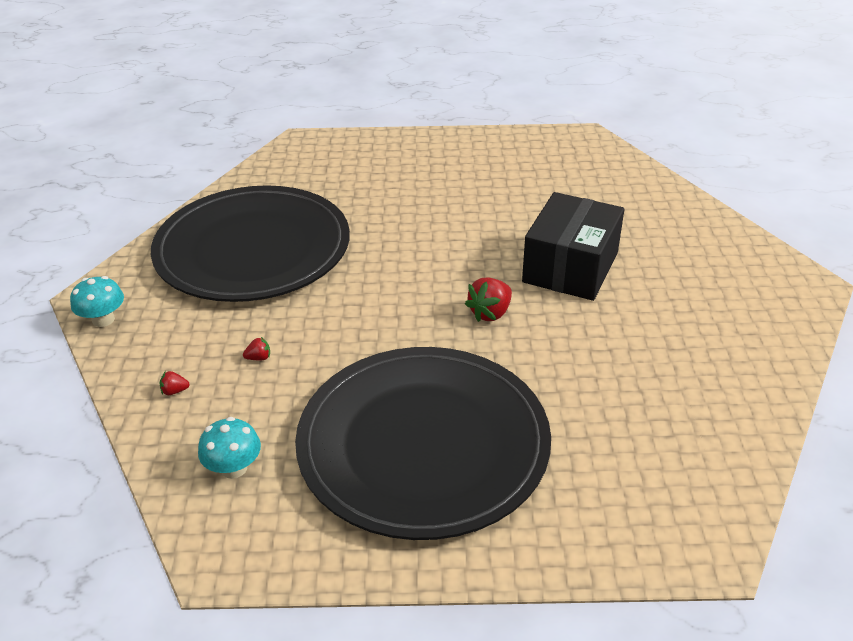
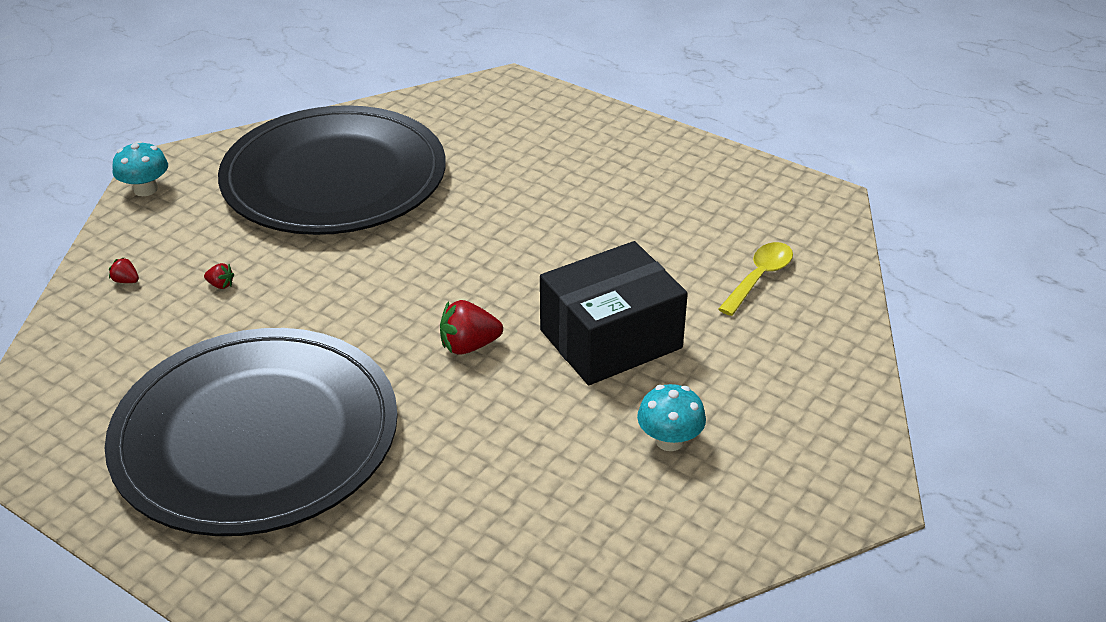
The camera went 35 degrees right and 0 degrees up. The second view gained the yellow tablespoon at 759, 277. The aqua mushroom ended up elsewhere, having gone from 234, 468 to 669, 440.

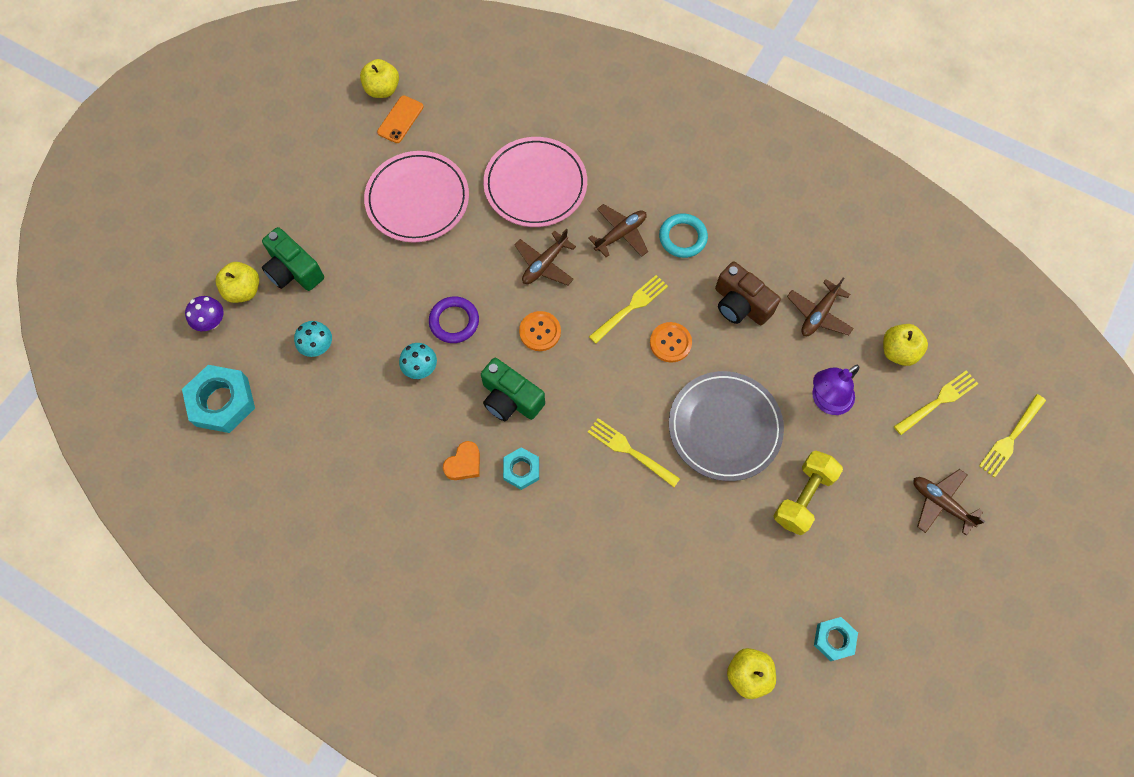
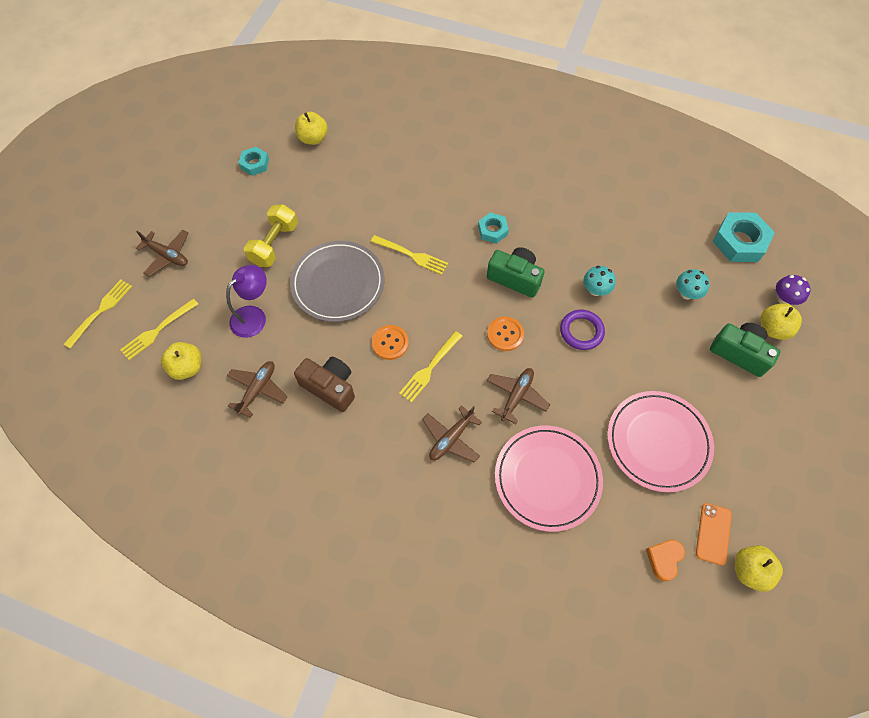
The camera went 170 degrees right and 5 degrees down. The second view lost the aqua torus at 682, 237. The orange-coloured love heart ended up elsewhere, having gone from 464, 463 to 664, 559.

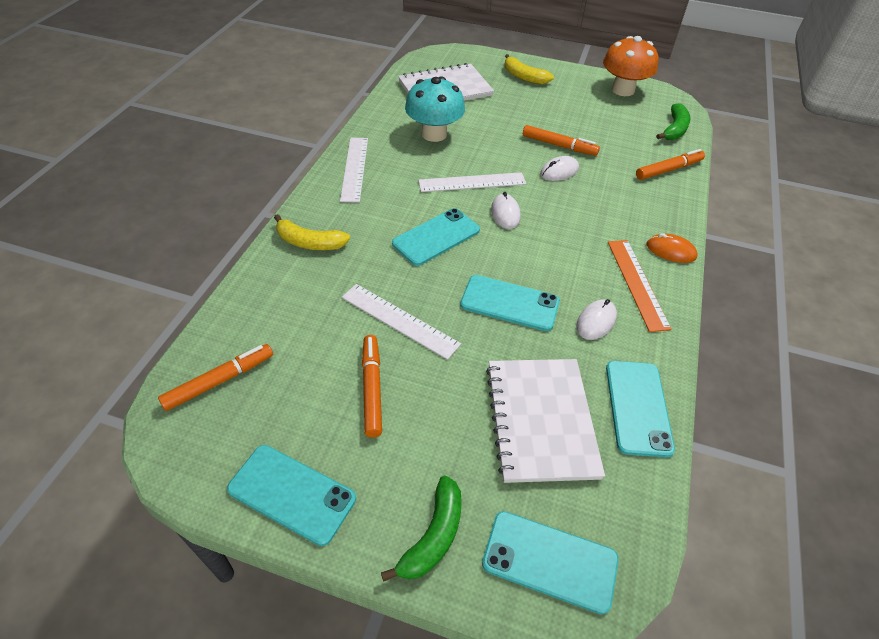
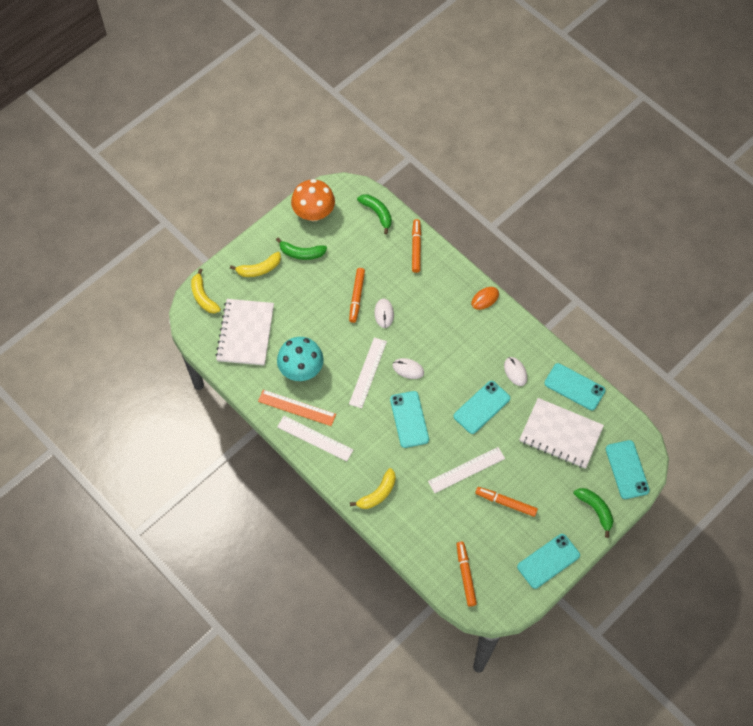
The camera went 60 degrees left and 15 degrees up. The second view gained the yellow banana at 203, 297. The second view gained the green banana at 301, 253. The orange-coloured straightedge ended up elsewhere, having gone from 637, 283 to 297, 407. The aqua phone at 550, 561 ended up facing another way, 60 degrees counterclockwise from before. The orange-coloured marker pen at 559, 145 ended up facing another way, 135 degrees clockwise from before.

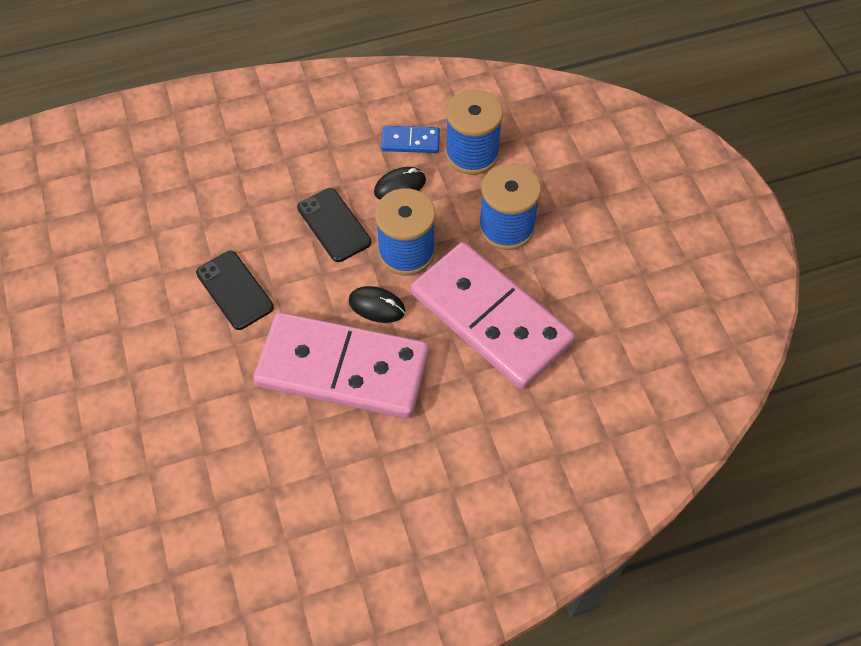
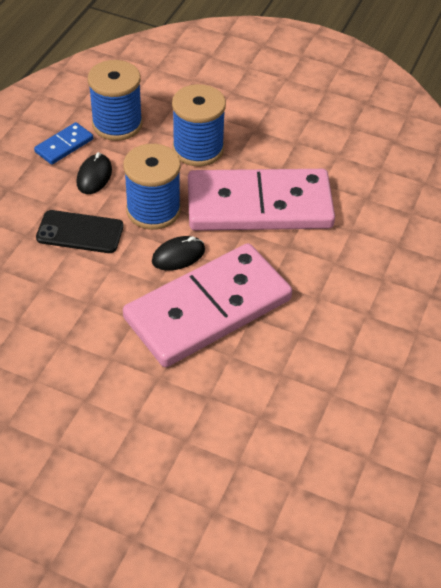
The camera went 50 degrees left and 10 degrees down. The second view lost the black phone at 234, 290.

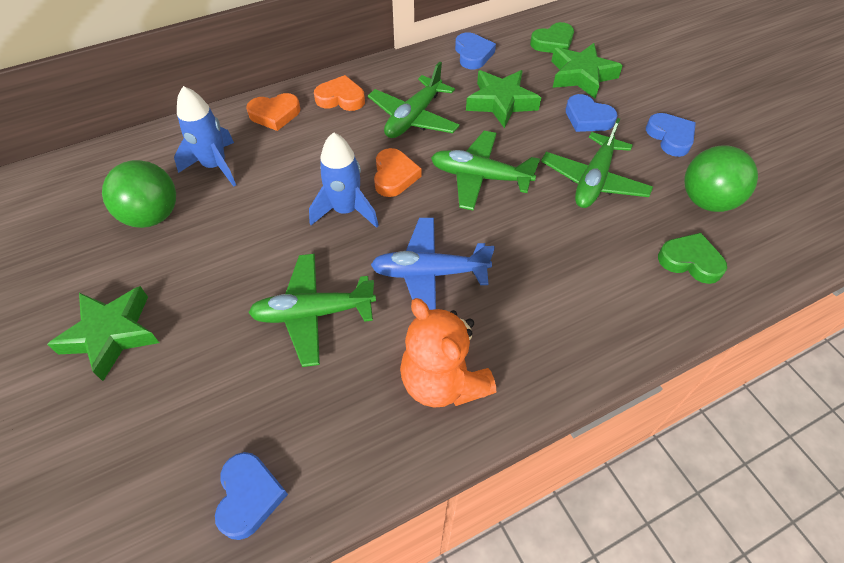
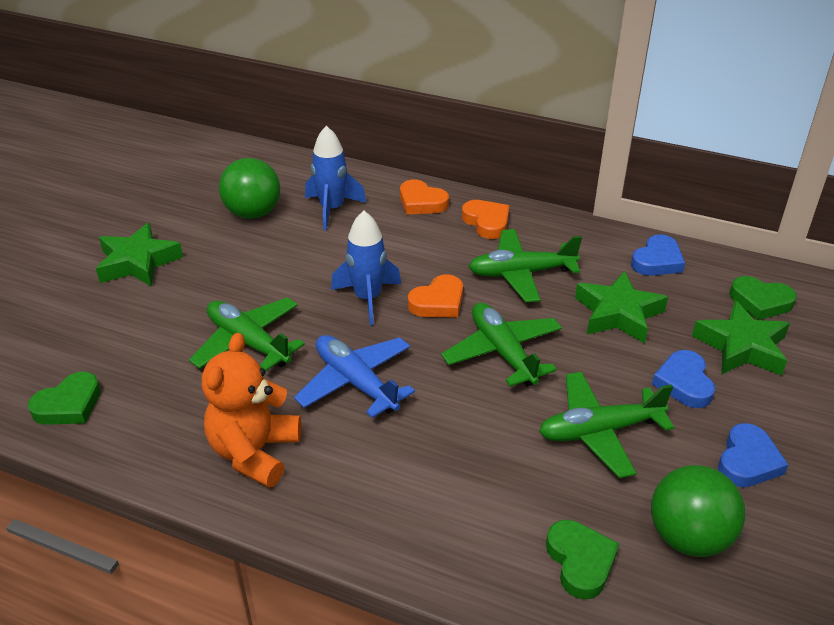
The camera went 50 degrees right and 15 degrees down. What was the blue love heart at 249, 496 turned into the green love heart at 69, 405.

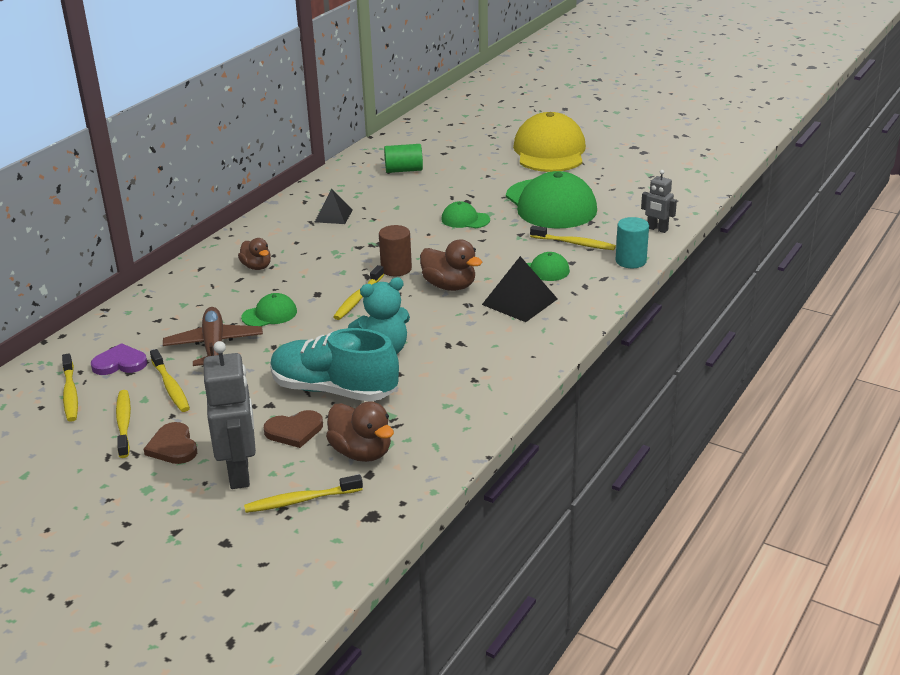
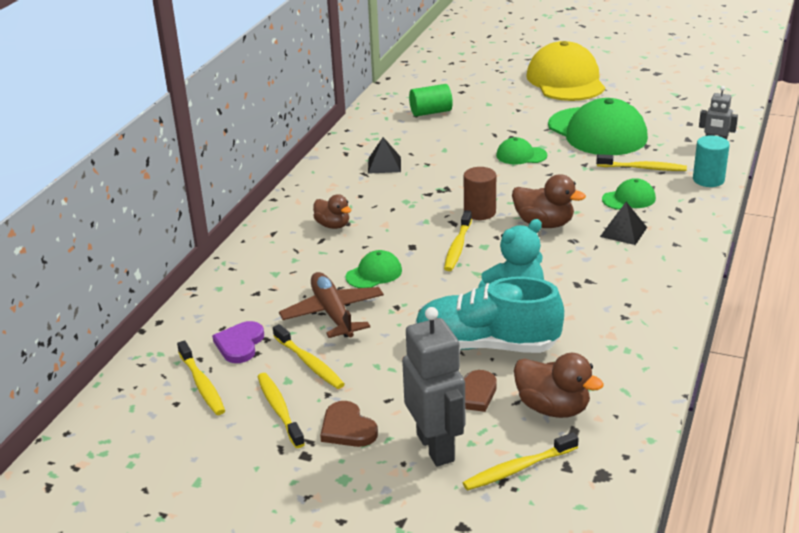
The camera went 10 degrees left and 0 degrees up. The violet love heart at 120, 363 ended up facing another way, 60 degrees counterclockwise from before. The size of the black solid pyramid at 519, 301 changed by a factor of 0.66.

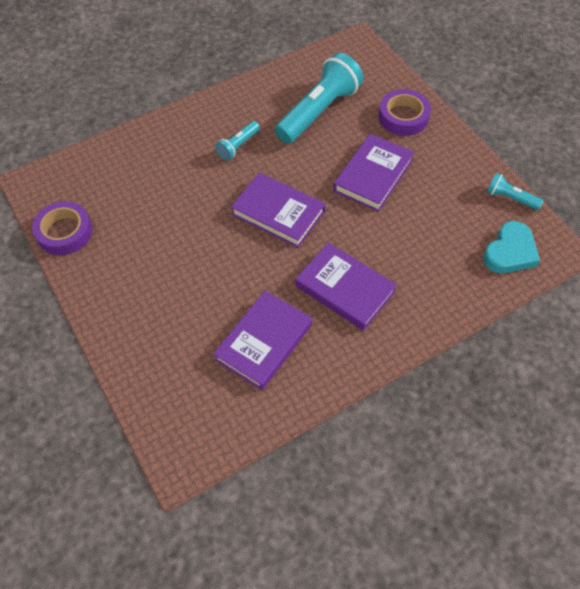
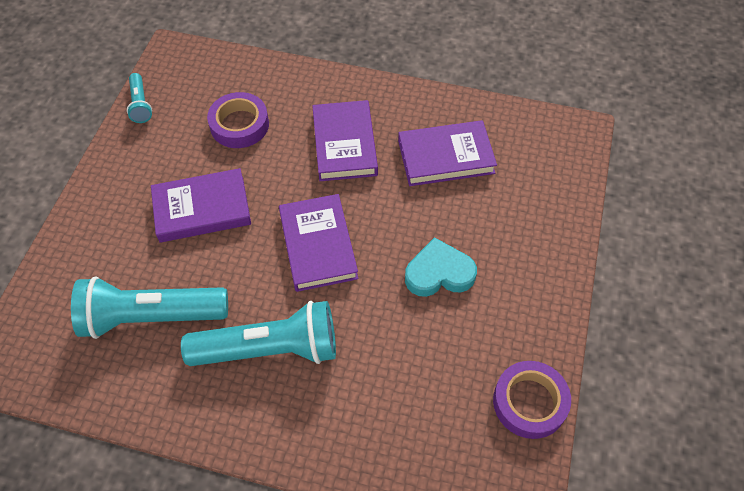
The camera went 135 degrees left and 0 degrees up. The violet roll of tape ended up elsewhere, having gone from 403, 117 to 239, 125. The aqua love heart ended up elsewhere, having gone from 510, 252 to 439, 273. The size of the aqua pocket torch at 238, 146 changed by a factor of 2.09.

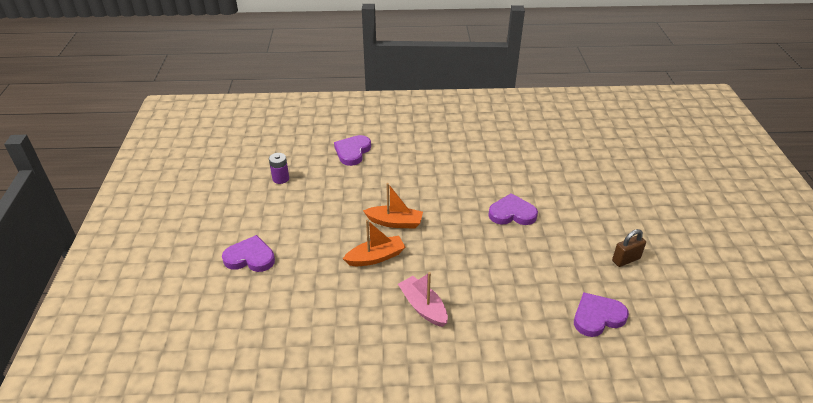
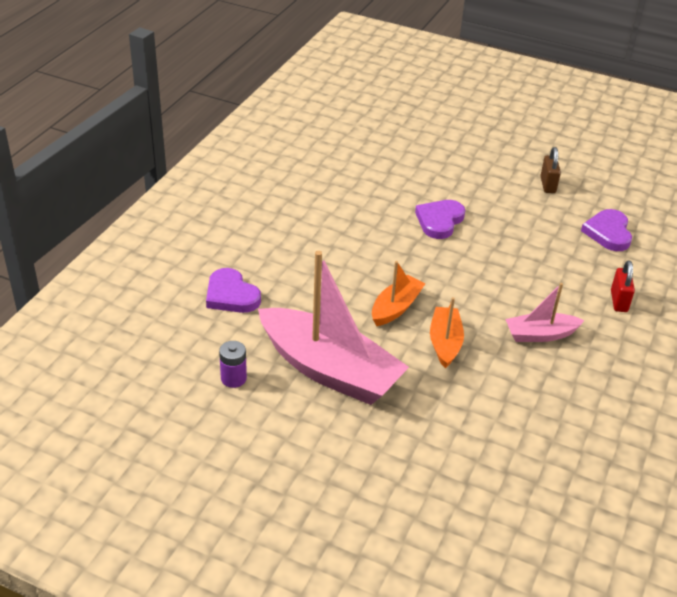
The camera went 65 degrees left and 0 degrees up. The second view lost the violet love heart at 250, 257. The second view gained the rose-pink toy boat at 329, 370. The second view gained the red lock at 619, 301.

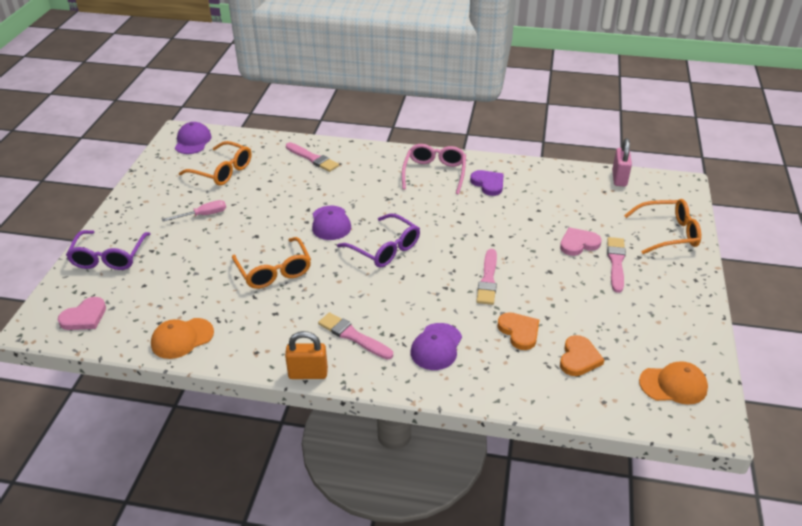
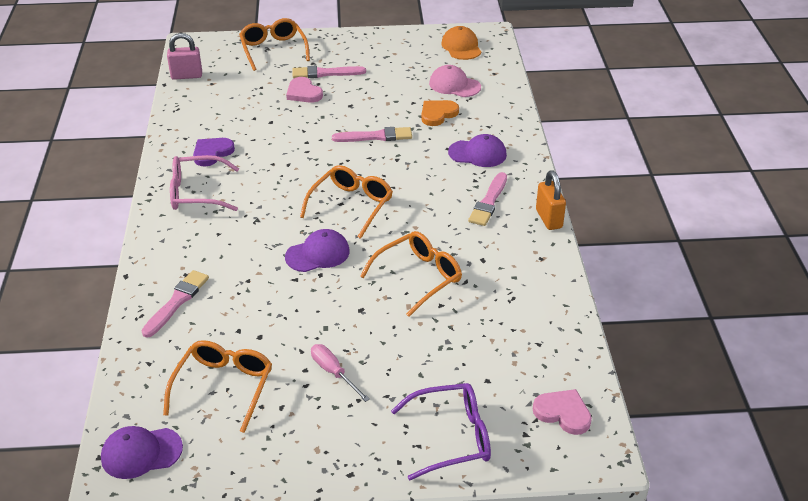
The camera went 105 degrees left and 0 degrees up. The second view lost the orange-coloured baseball cap at 182, 338. Where the orange-coloured love heart stood at 579, 358, the rose-pink baseball cap came to stand at 454, 85. What was the violet glasses at 385, 249 turned into the orange-coloured glasses at 351, 205.

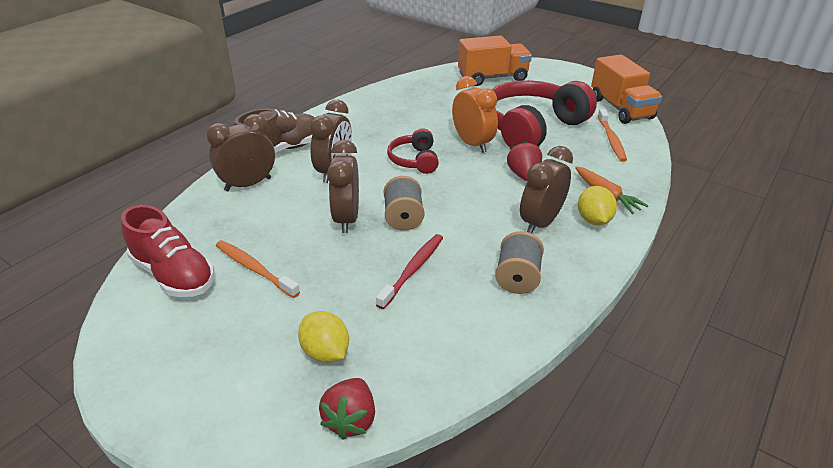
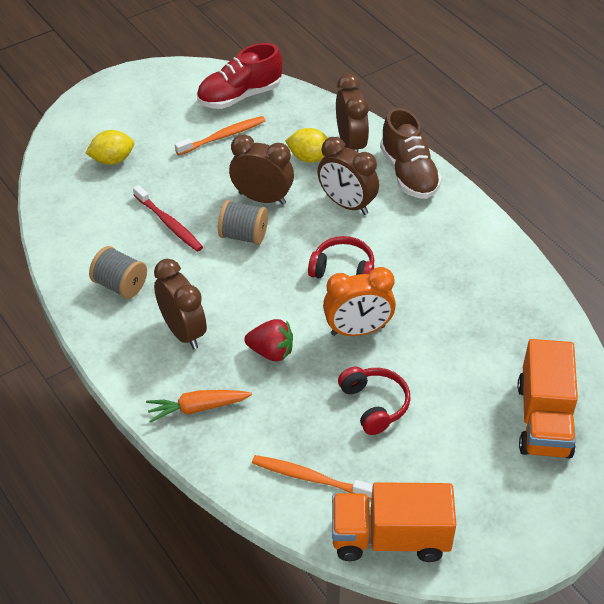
The camera went 110 degrees right and 10 degrees up. The second view lost the red berry at 350, 420. The yellow lemon ended up elsewhere, having gone from 593, 220 to 309, 158. The size of the red headset at 532, 127 changed by a factor of 0.49.

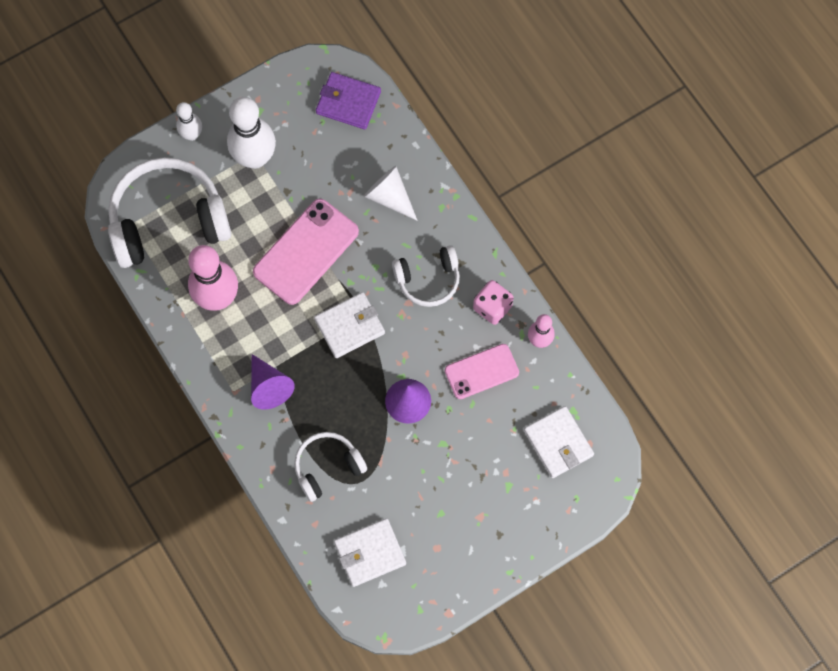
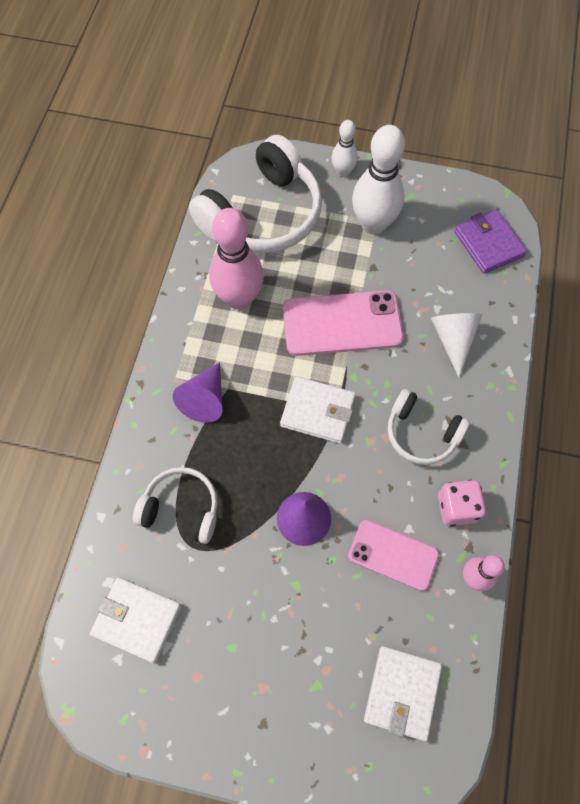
The camera went 45 degrees right and 5 degrees down. The white headset at 168, 221 ended up facing another way, 105 degrees clockwise from before.

